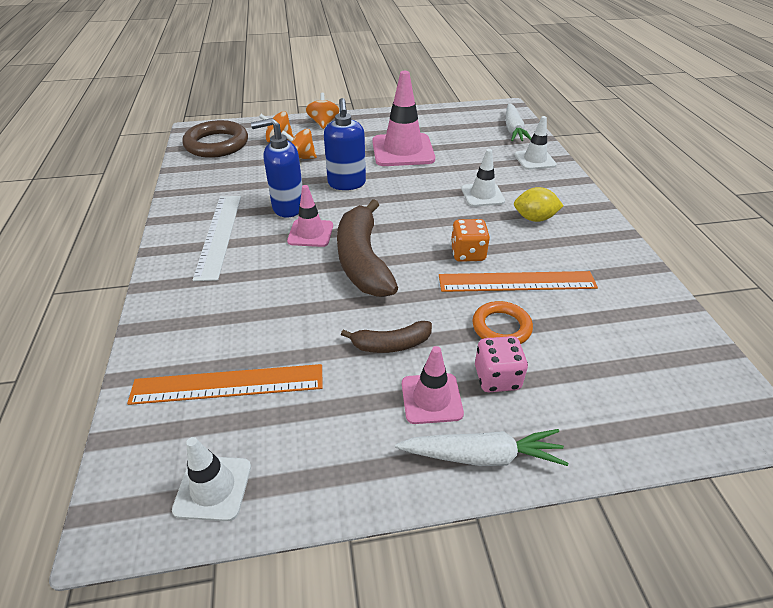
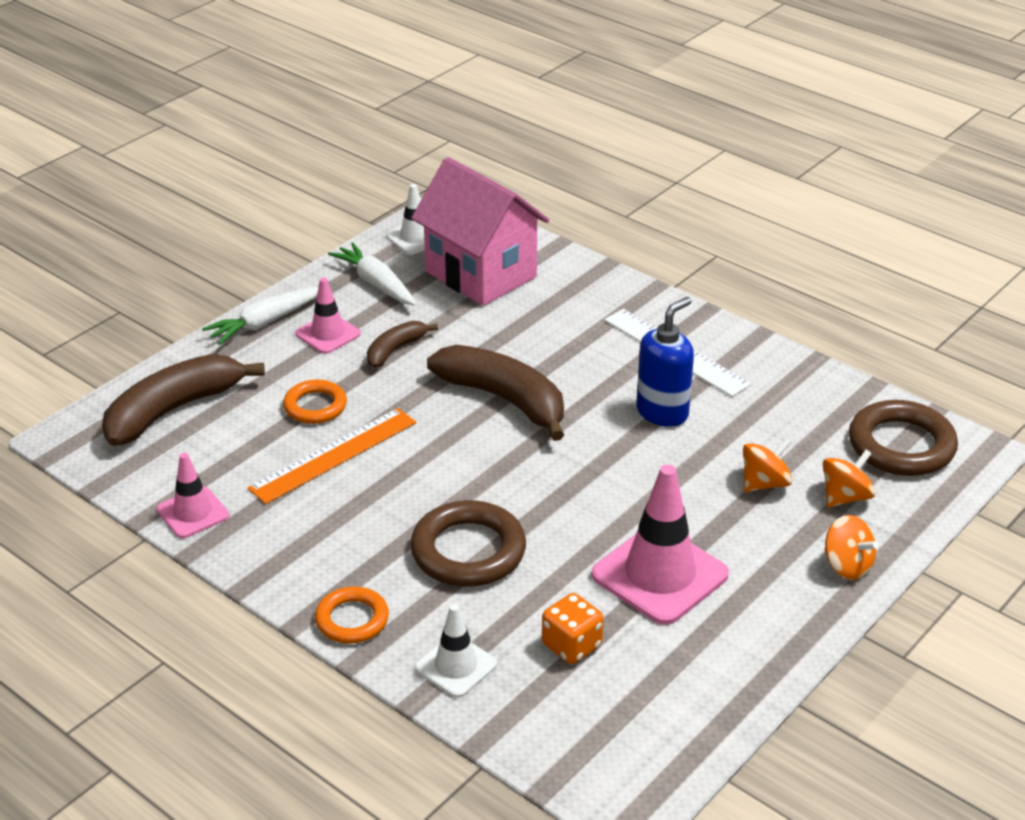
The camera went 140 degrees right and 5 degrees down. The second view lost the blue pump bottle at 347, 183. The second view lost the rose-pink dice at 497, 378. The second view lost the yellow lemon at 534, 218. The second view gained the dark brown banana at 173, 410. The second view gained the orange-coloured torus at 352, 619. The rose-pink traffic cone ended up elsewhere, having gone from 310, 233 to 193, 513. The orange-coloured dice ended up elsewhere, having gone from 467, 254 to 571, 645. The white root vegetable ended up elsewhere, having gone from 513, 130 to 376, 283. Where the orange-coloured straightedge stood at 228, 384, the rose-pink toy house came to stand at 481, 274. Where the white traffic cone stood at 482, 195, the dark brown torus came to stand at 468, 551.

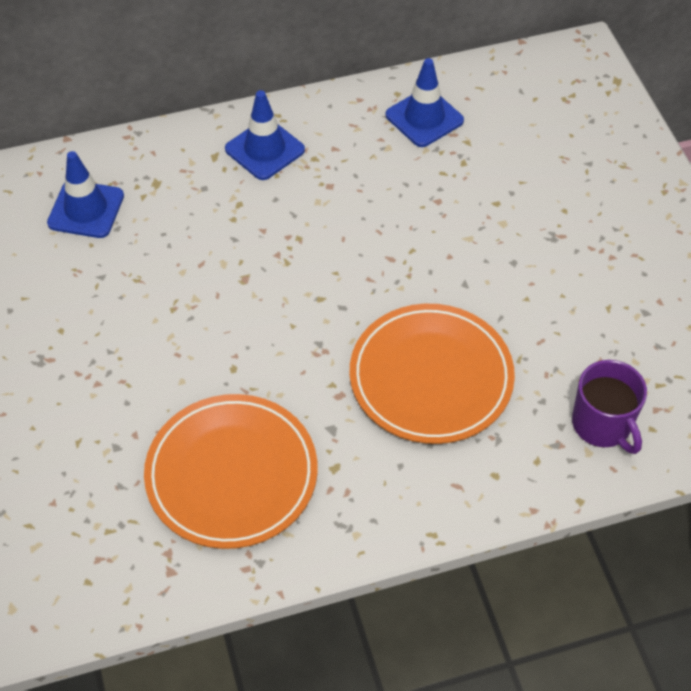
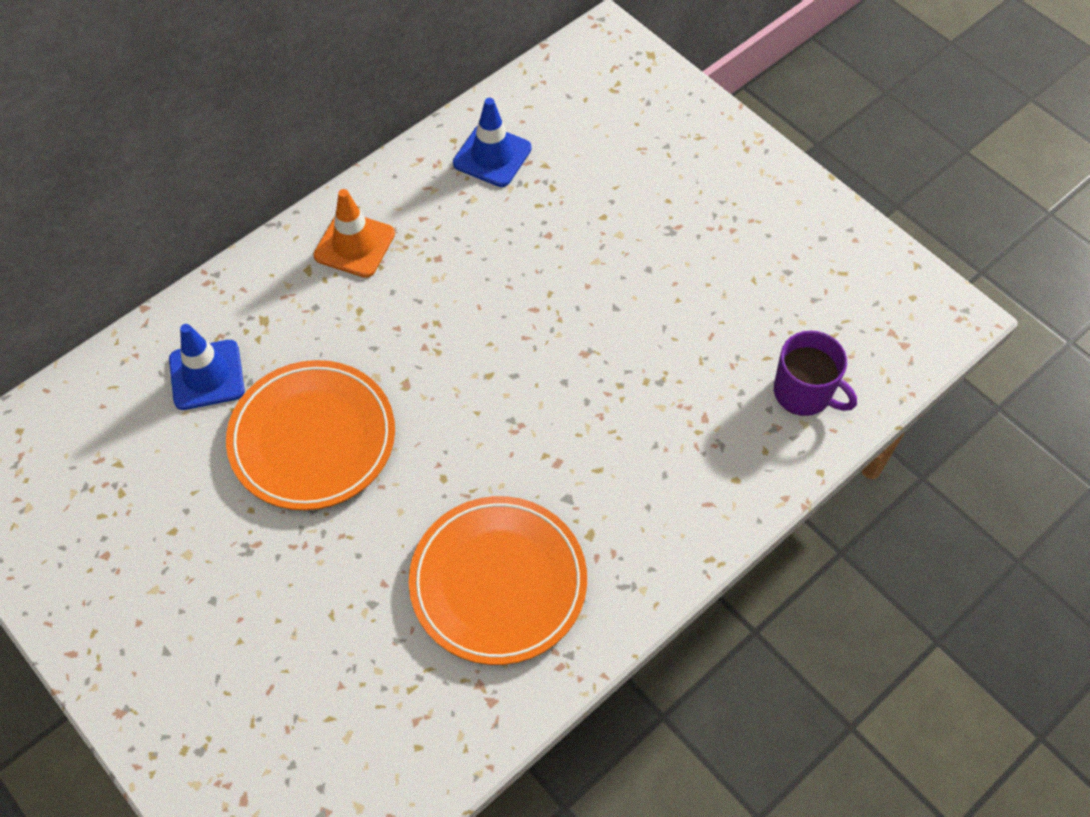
The camera went 25 degrees left and 5 degrees up. The orange-coloured dinner plate ended up elsewhere, having gone from 431, 377 to 312, 438. What was the blue traffic cone at 264, 149 turned into the orange-coloured traffic cone at 354, 245.

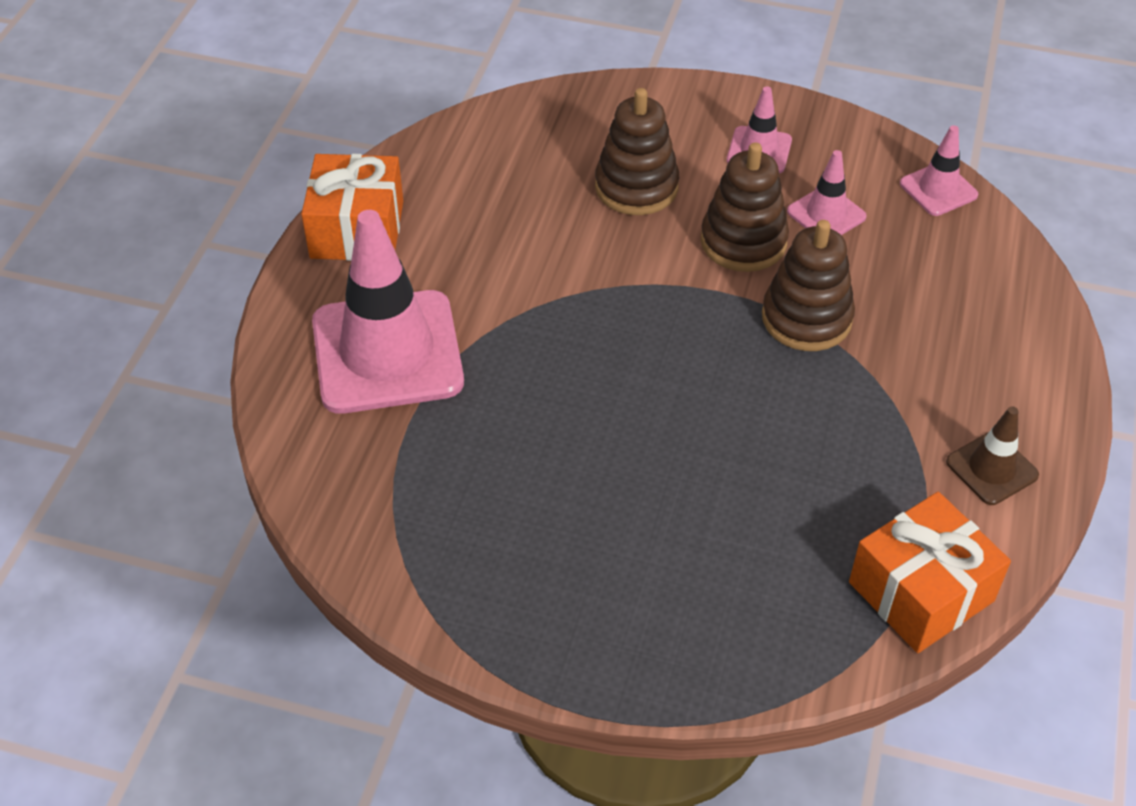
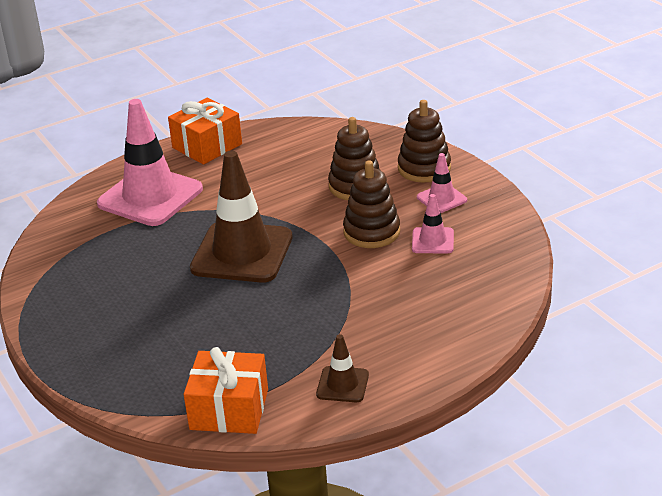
The camera went 45 degrees right and 15 degrees down. The second view lost the rose-pink traffic cone at 938, 189. The second view gained the dark brown traffic cone at 242, 253. The dark brown ring stacker ended up elsewhere, having gone from 806, 318 to 424, 168.

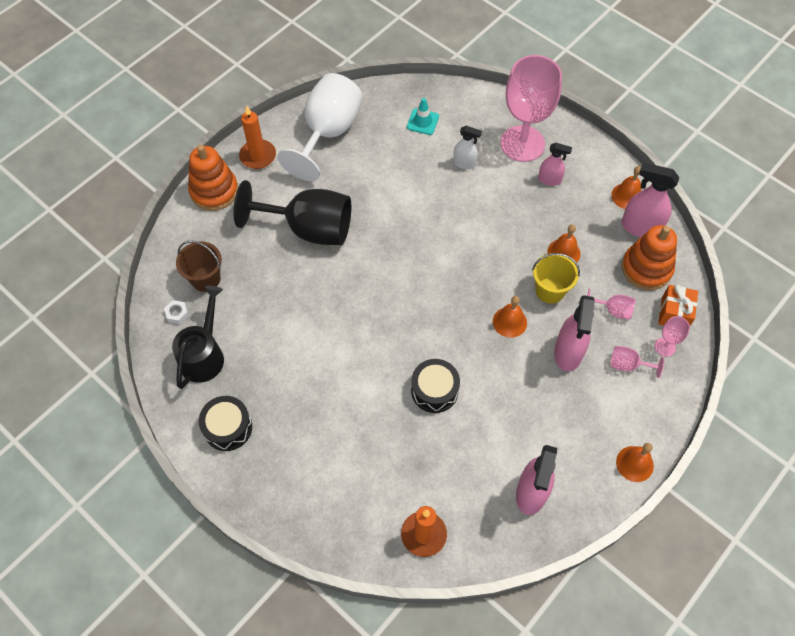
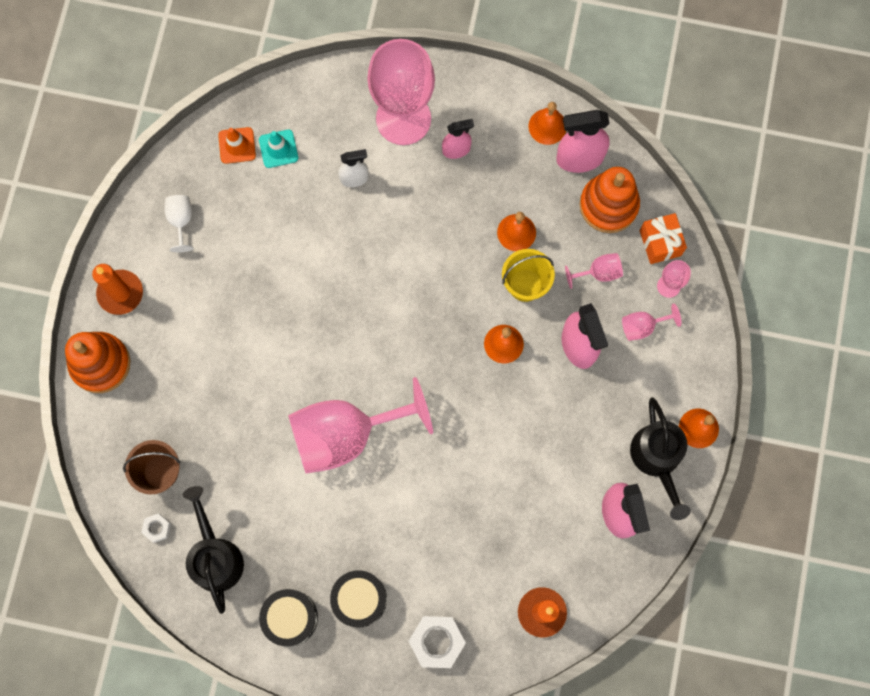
The camera went 30 degrees left and 15 degrees up. The second view lost the black chalice at 309, 229. The second view gained the orange-coloured traffic cone at 237, 145. The second view gained the rose-pink chalice at 346, 434. The second view gained the white hex nut at 437, 642. The second view gained the black sprinkling can at 658, 460. The black snare drum ended up elsewhere, having gone from 434, 390 to 359, 599. The size of the white chalice at 328, 133 changed by a factor of 0.42.

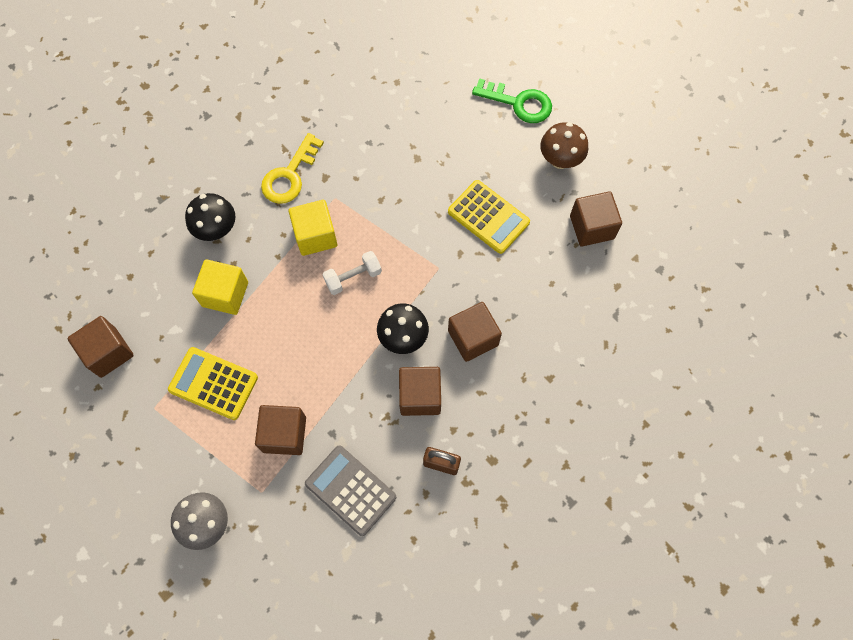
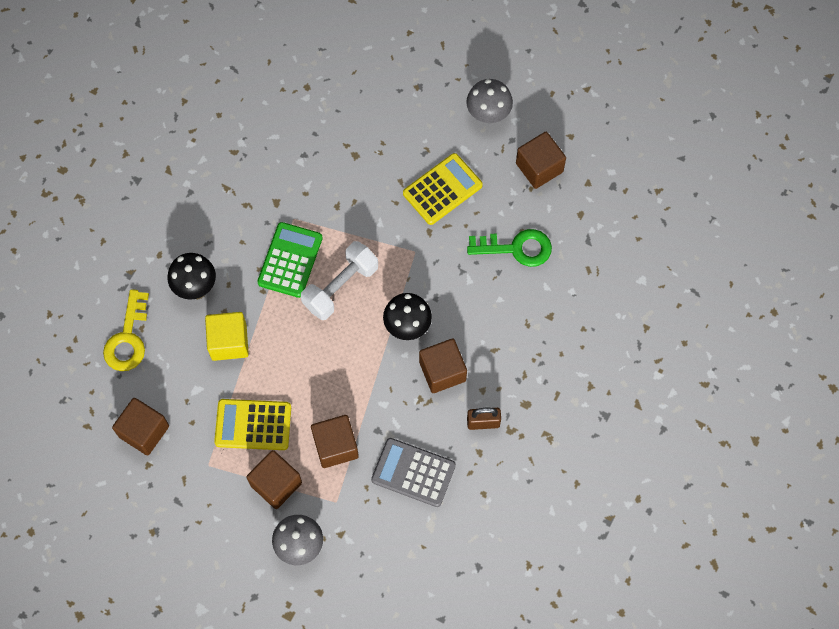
The camera went 20 degrees left and 0 degrees up. The yellow door key ended up elsewhere, having gone from 289, 175 to 128, 338. The dark brown solid cube ended up elsewhere, having gone from 473, 338 to 276, 484. The green door key ended up elsewhere, having gone from 519, 103 to 517, 248. Where the yellow solid cube stood at 315, 236, the green pocket calculator came to stand at 290, 260. What was the dark brown mushroom at 560, 160 turned into the ash-grey mushroom at 488, 113. The yellow pocket calculator at 488, 217 ended up facing another way, 60 degrees counterclockwise from before. The size of the white free weight at 353, 277 changed by a factor of 1.52.

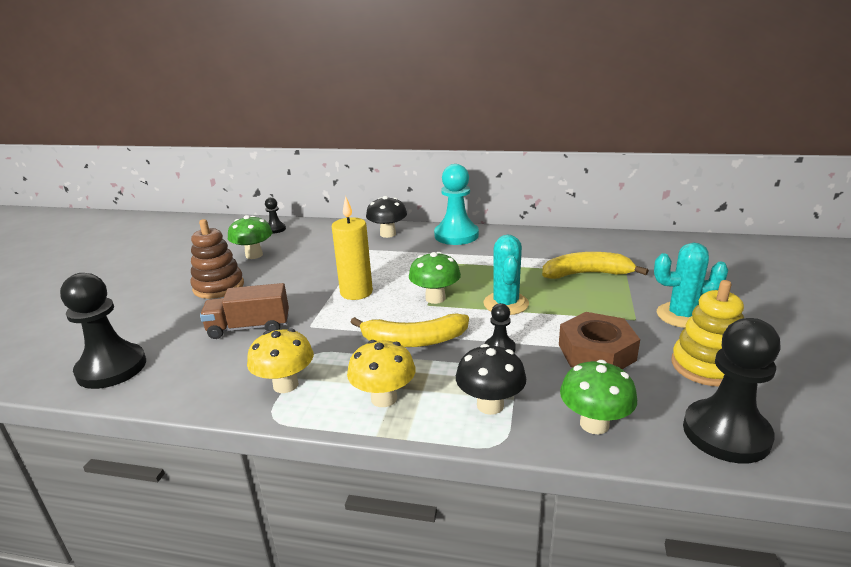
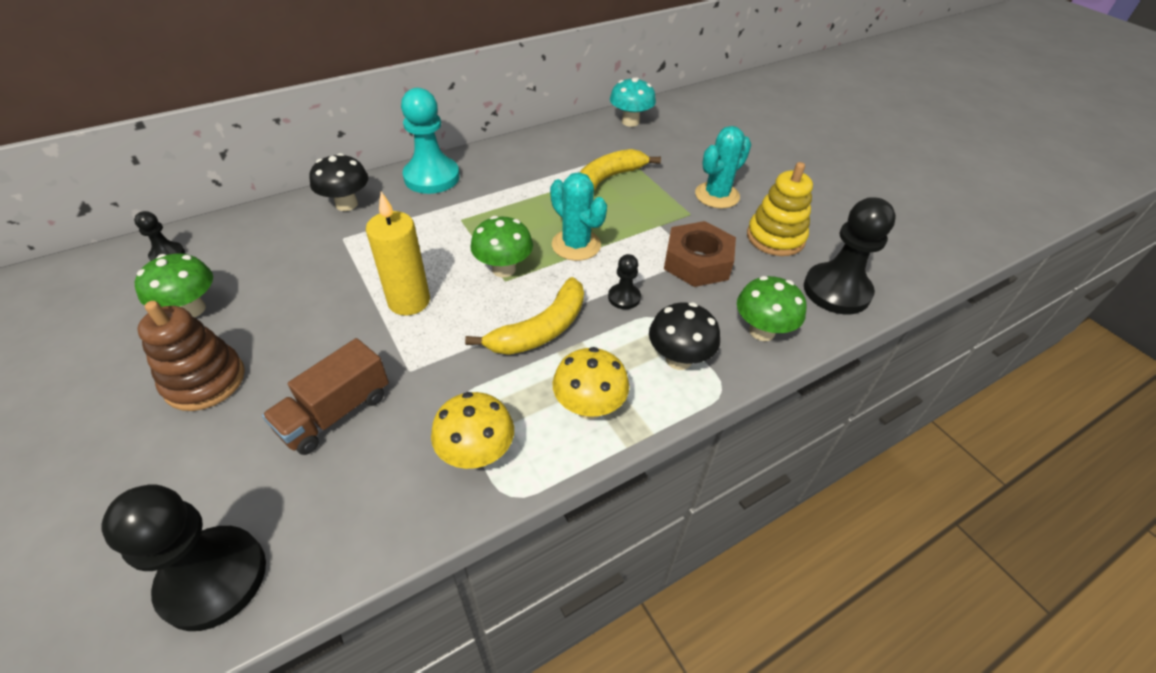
The camera went 45 degrees left and 20 degrees up. The second view gained the aqua mushroom at 630, 122.

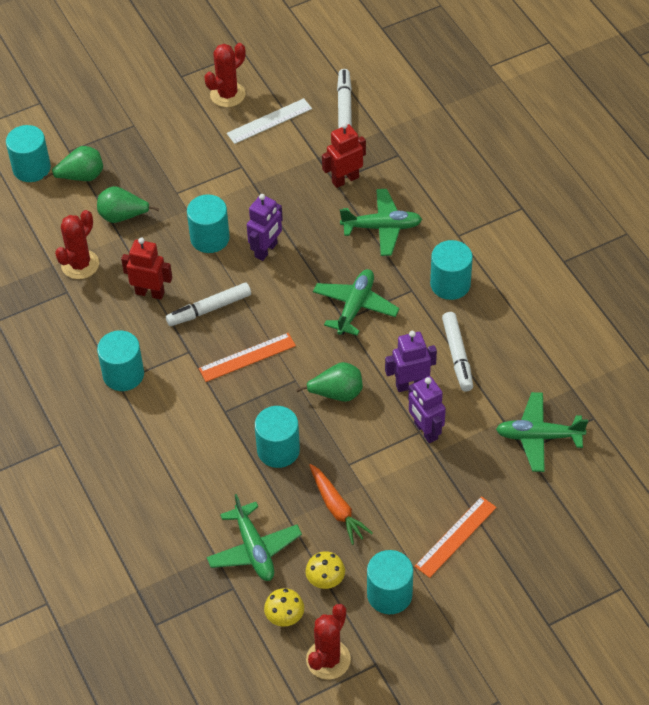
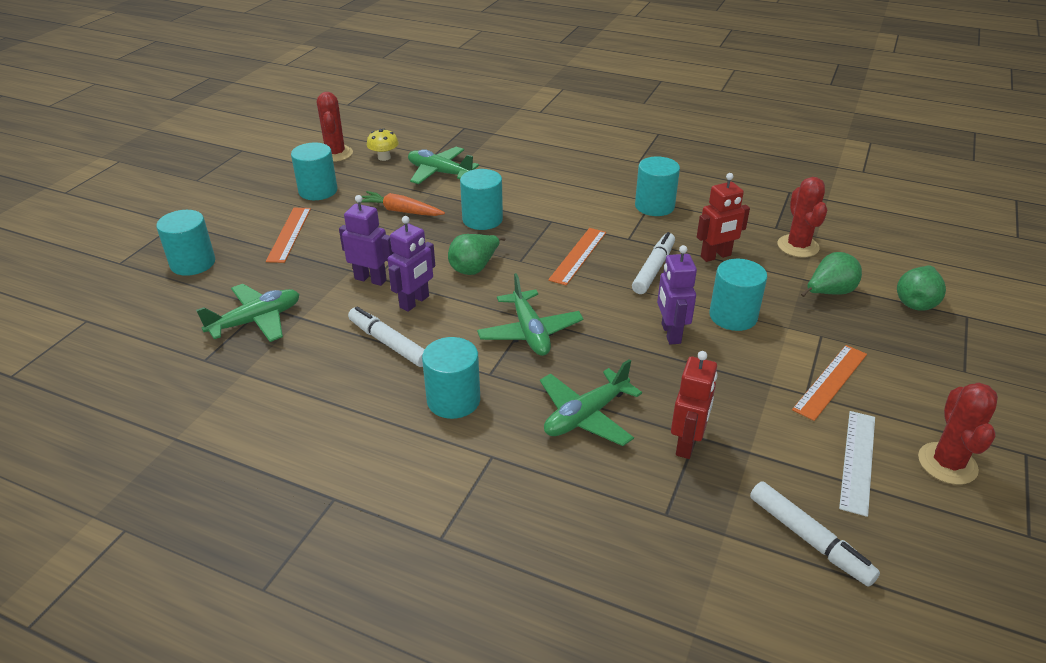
The camera went 140 degrees right and 15 degrees down. The second view lost the yellow mushroom at 325, 580. The second view gained the orange-coloured straightedge at 830, 381. The aqua cylinder ended up elsewhere, having gone from 31, 168 to 193, 263.

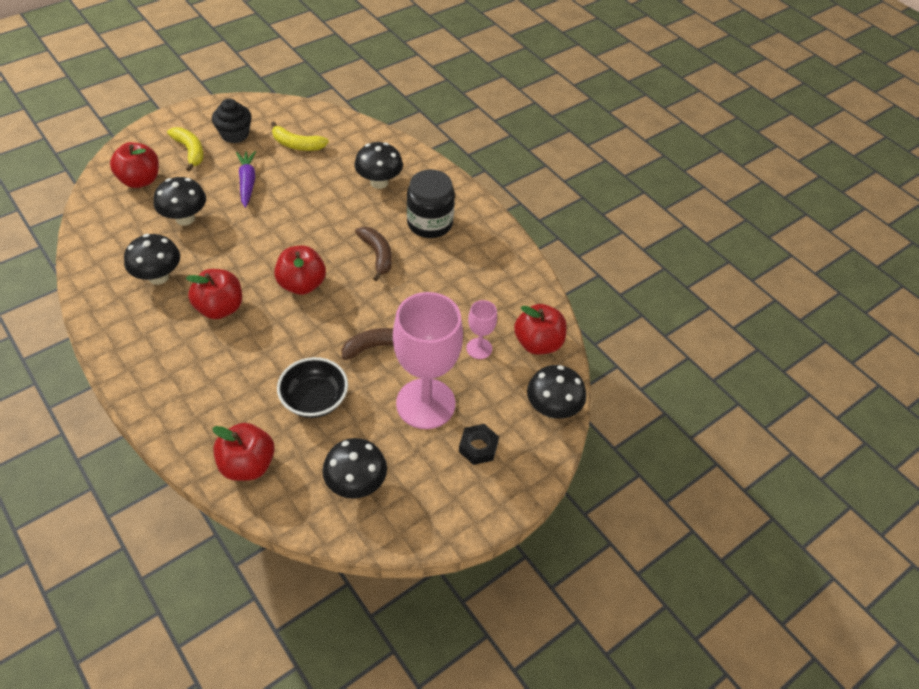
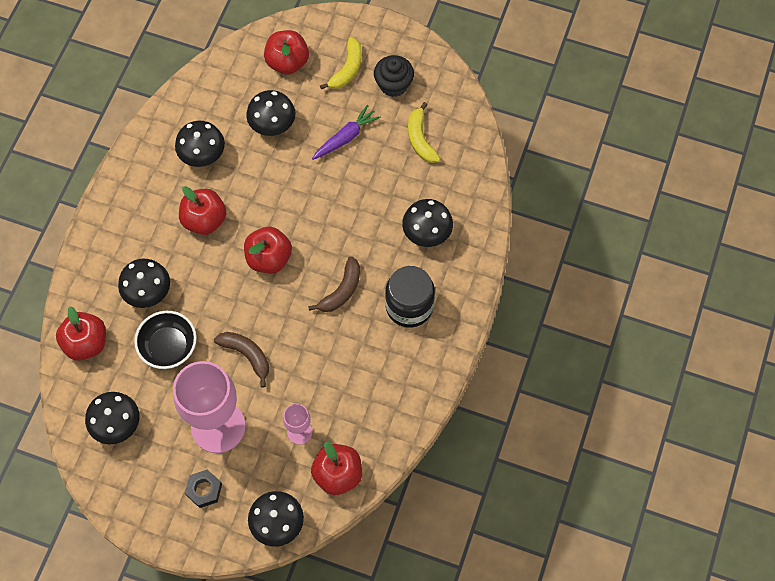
The camera went 60 degrees right and 15 degrees up. The second view gained the black mushroom at 148, 293.

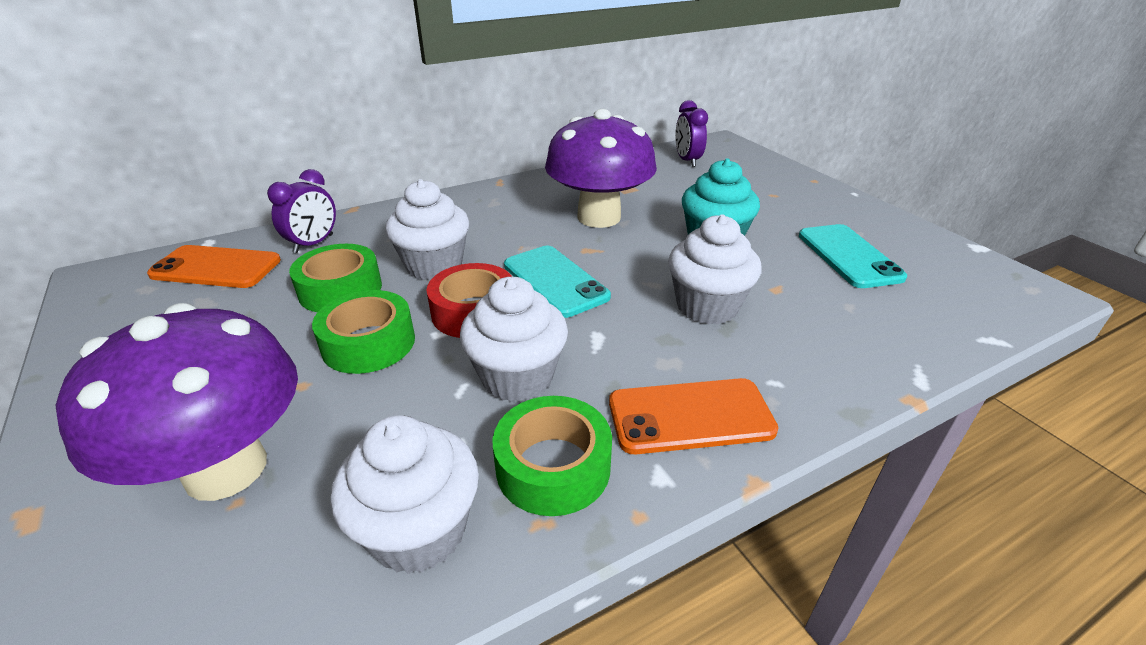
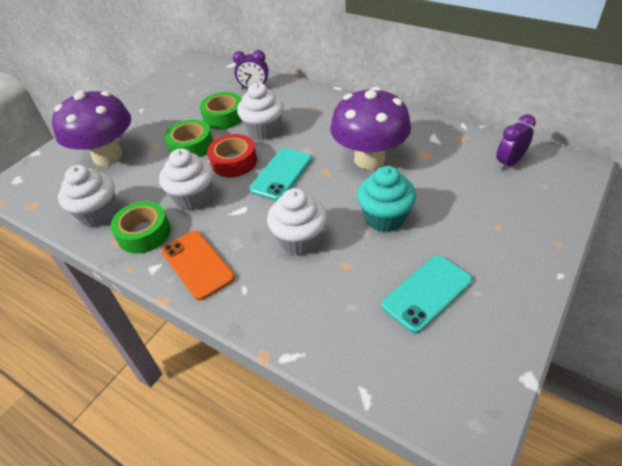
The camera went 65 degrees right and 10 degrees up. The second view lost the orange-coloured phone at 216, 268.

